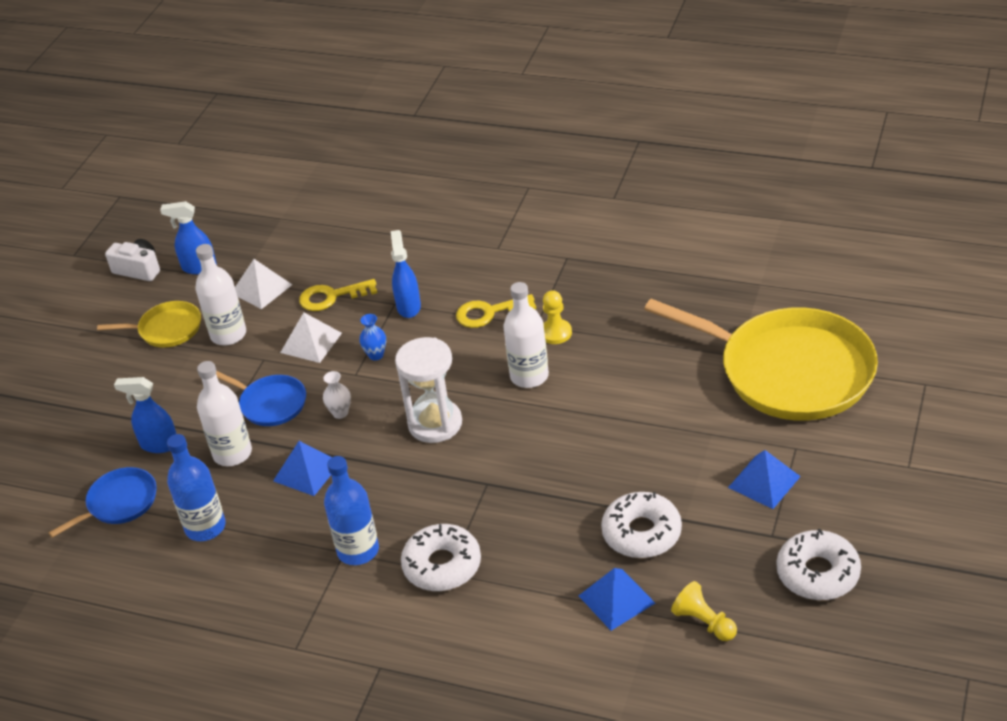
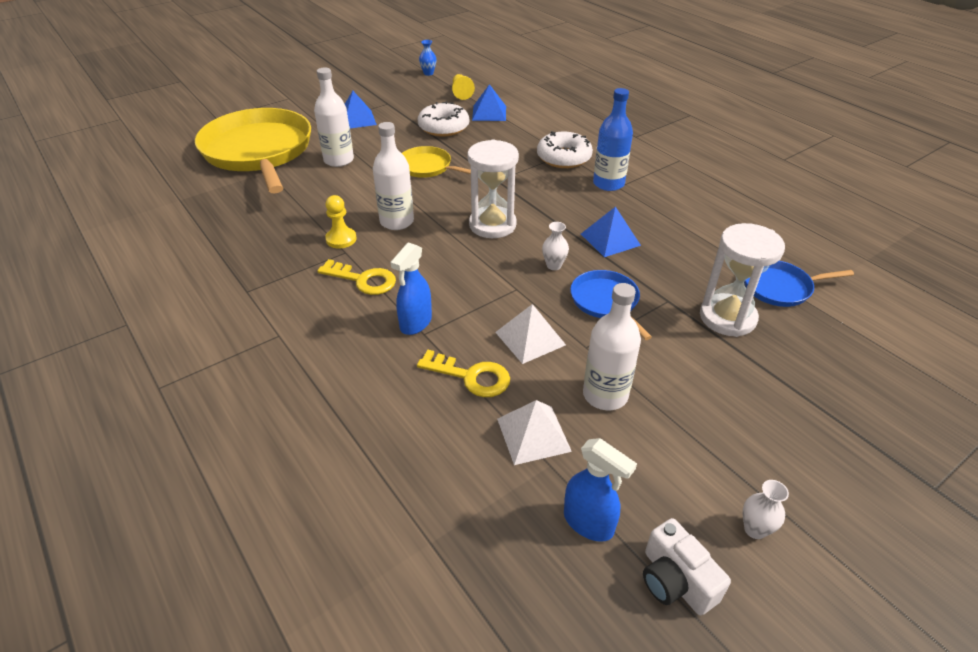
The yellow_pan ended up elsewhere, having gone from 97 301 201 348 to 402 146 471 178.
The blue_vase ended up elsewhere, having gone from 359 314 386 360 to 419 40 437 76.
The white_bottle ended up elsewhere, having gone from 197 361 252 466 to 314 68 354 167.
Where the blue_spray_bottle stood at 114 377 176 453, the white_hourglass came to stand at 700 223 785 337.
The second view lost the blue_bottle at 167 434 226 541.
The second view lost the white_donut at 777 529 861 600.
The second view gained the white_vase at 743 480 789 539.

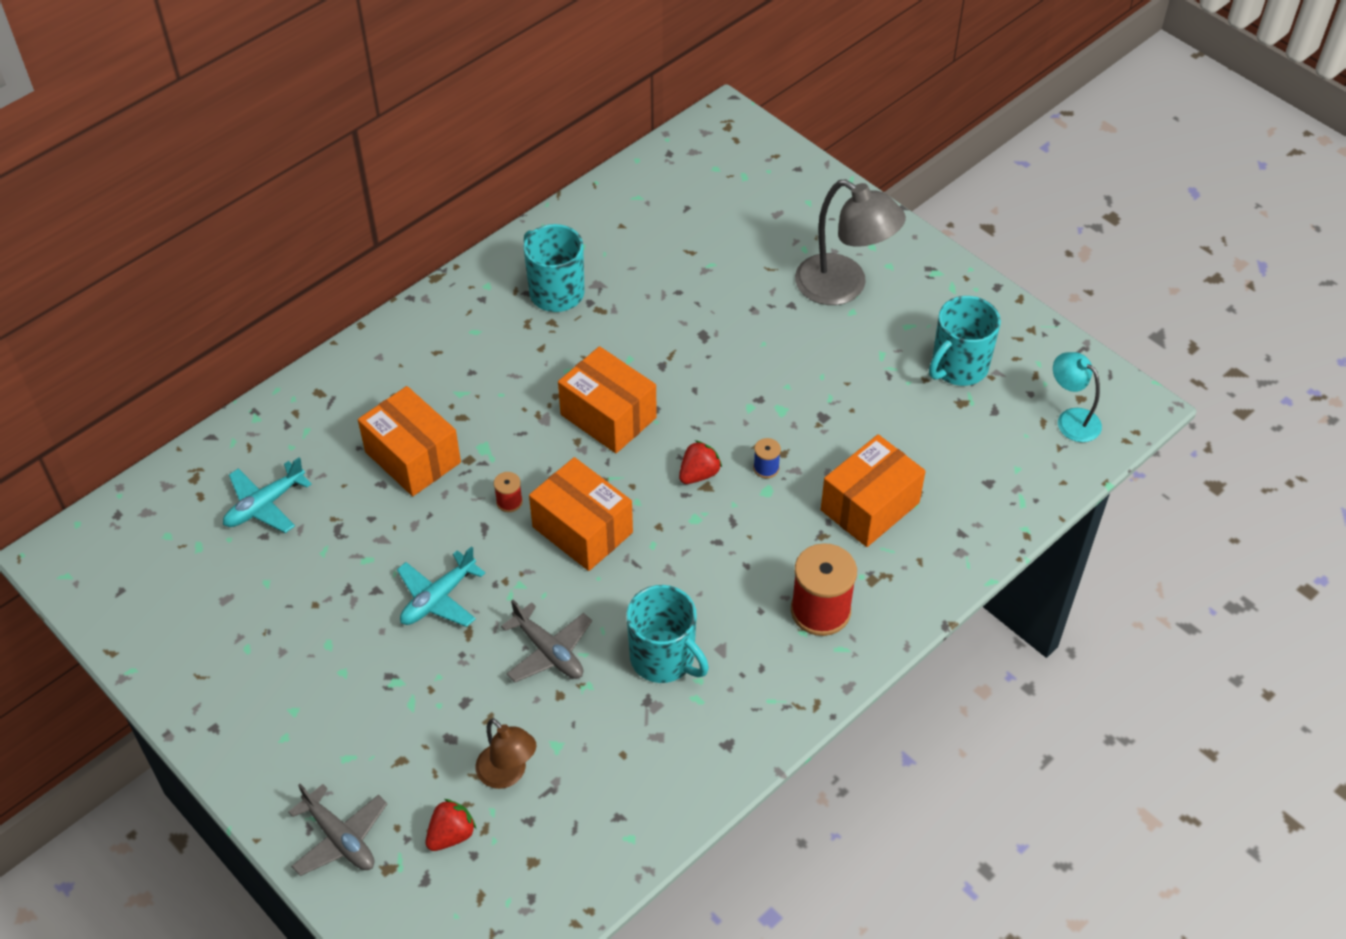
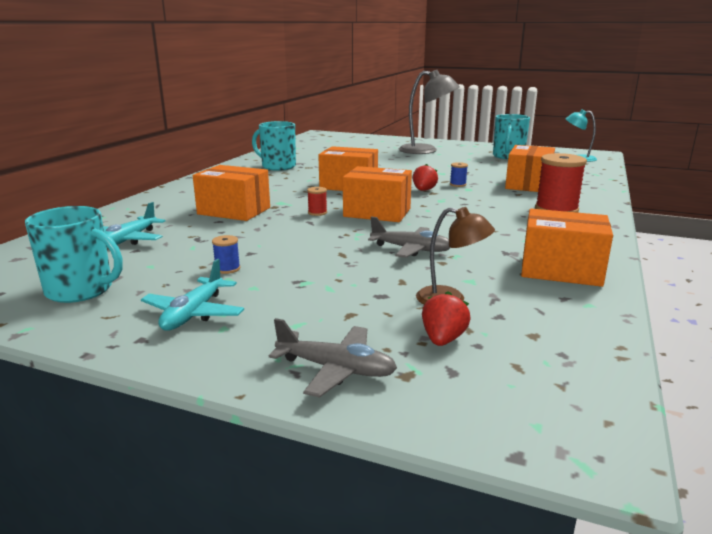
The turquoise_plane ended up elsewhere, having gone from 397 546 485 627 to 141 259 244 331.
The turquoise_mug ended up elsewhere, having gone from 627 585 709 683 to 25 206 123 303.
The second view gained the orange_box at 521 209 613 287.
The second view gained the blue_spool at 212 235 240 274.

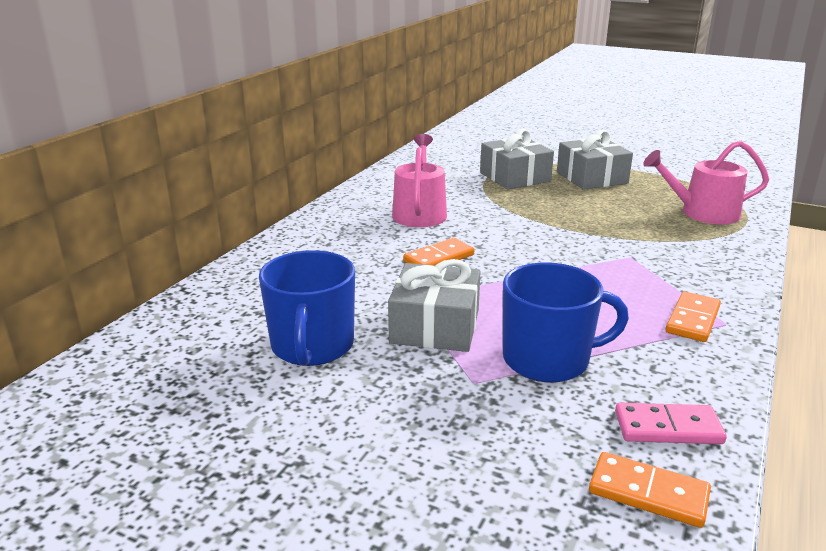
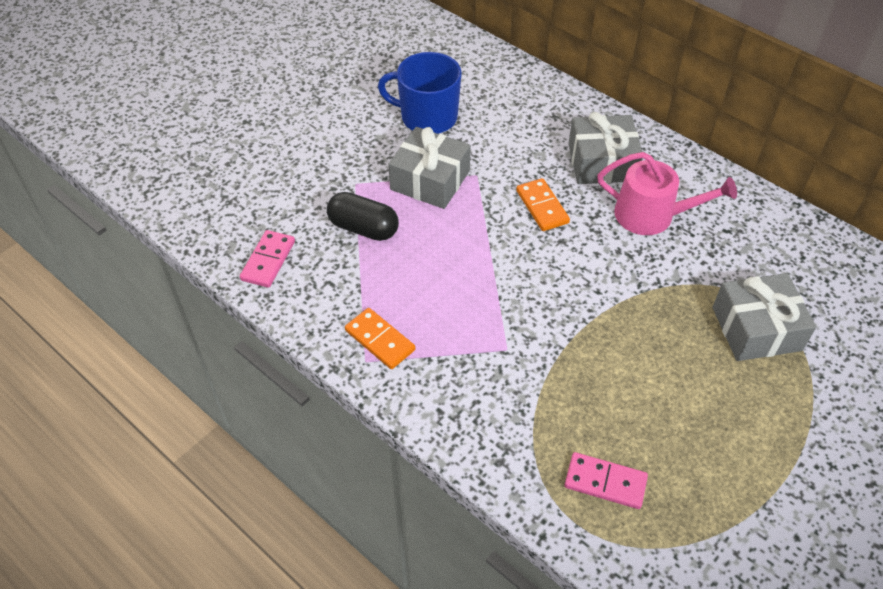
The grey_gift ended up elsewhere, having gone from 557 130 633 190 to 568 112 643 184.
Where the pink_watering_can stood at 643 141 769 224, the pink_domino came to stand at 565 452 648 509.
Where the blue_mug stood at 503 262 629 383, the black_capsule came to stand at 327 192 399 241.
The second view lost the orange_domino at 589 452 711 528.

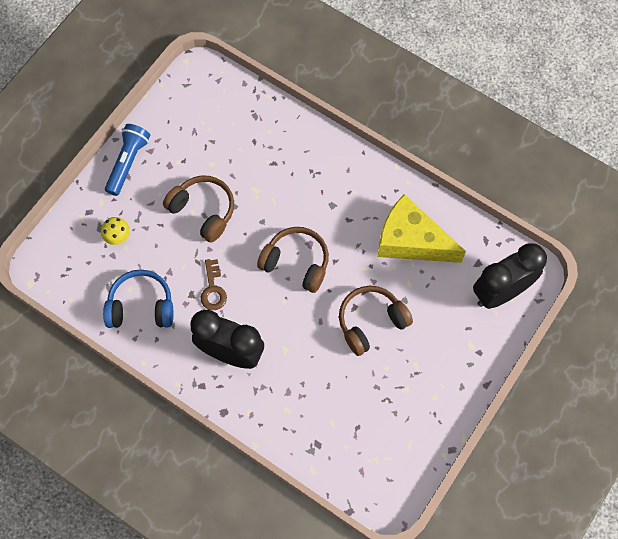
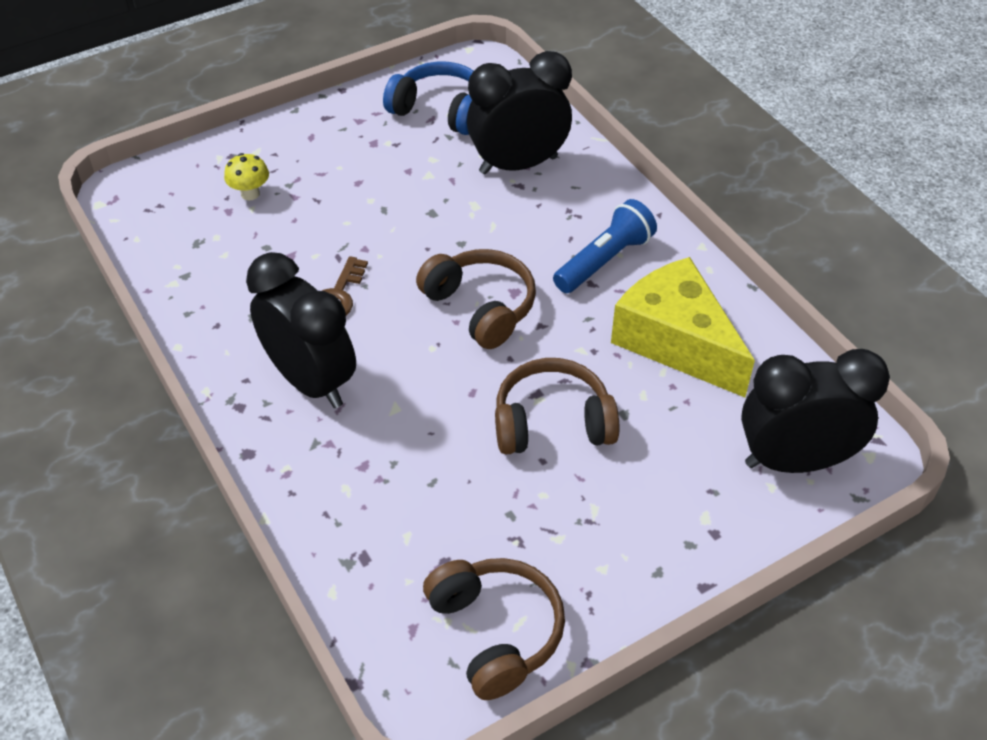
The blue_flashlight ended up elsewhere, having gone from 105 124 150 196 to 553 199 657 293.
The brown_headphones ended up elsewhere, having gone from 163 176 234 243 to 423 558 565 700.
The blue_headphones ended up elsewhere, having gone from 103 269 173 328 to 383 61 473 135.
The second view gained the black_clock at 467 51 572 175.

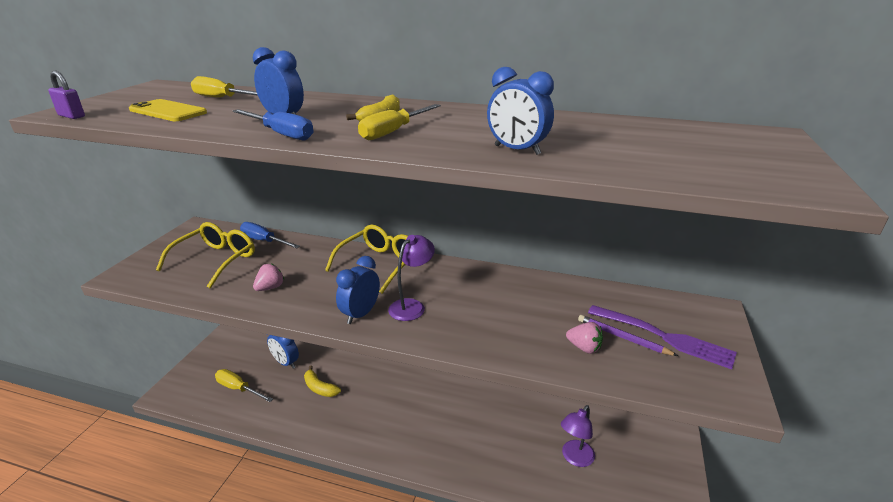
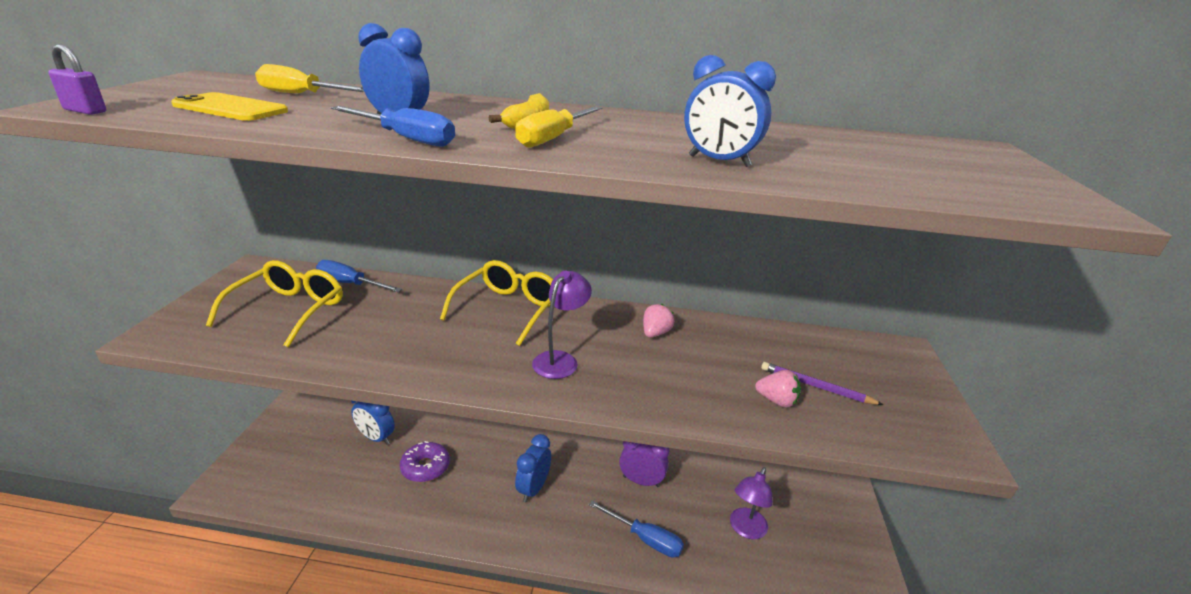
The blue_clock ended up elsewhere, having gone from 336 256 380 324 to 515 434 551 502.
The pink_strawberry ended up elsewhere, having gone from 253 264 284 291 to 643 304 674 338.
The second view lost the purple_fork at 588 305 737 369.
Where the yellow_banana stood at 304 365 341 397, the purple_donut came to stand at 400 441 450 482.
The second view lost the yellow_screwdriver at 215 369 273 402.
The second view gained the purple_clock at 619 441 670 487.
The second view gained the blue_screwdriver at 589 501 684 557.

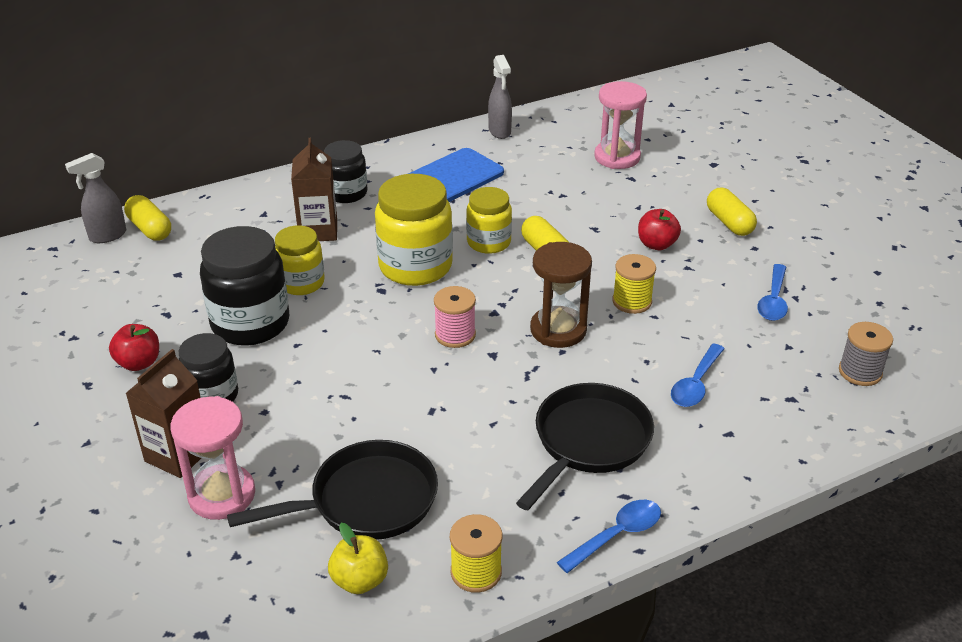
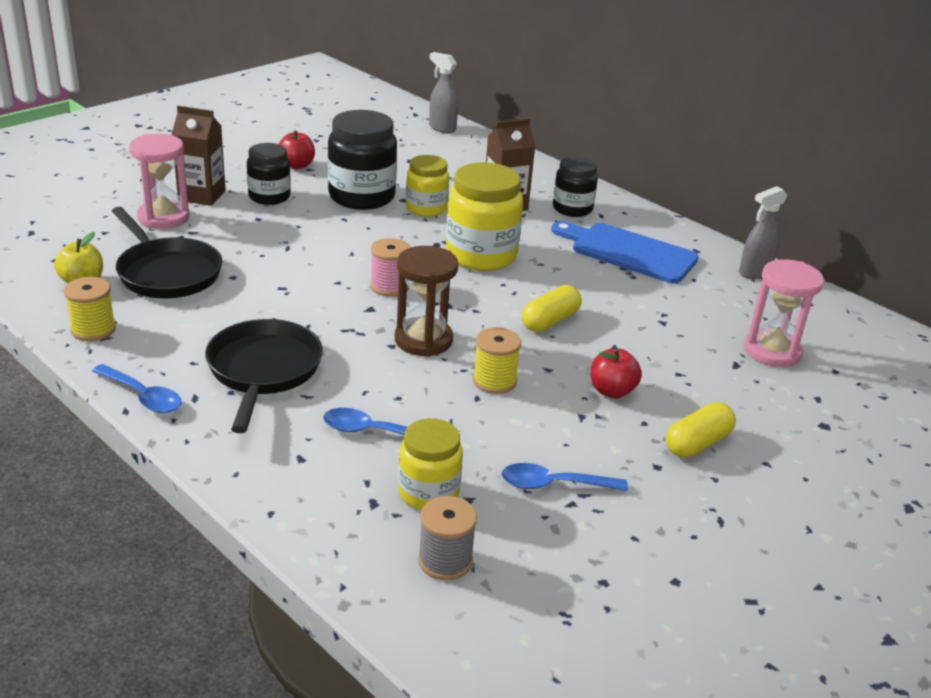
The yellow_jar ended up elsewhere, having gone from 466 187 512 254 to 398 418 463 510.
The second view lost the yellow_capsule at 124 195 171 241.
The black_pan at 516 383 654 510 ended up facing another way, 105 degrees counterclockwise from before.

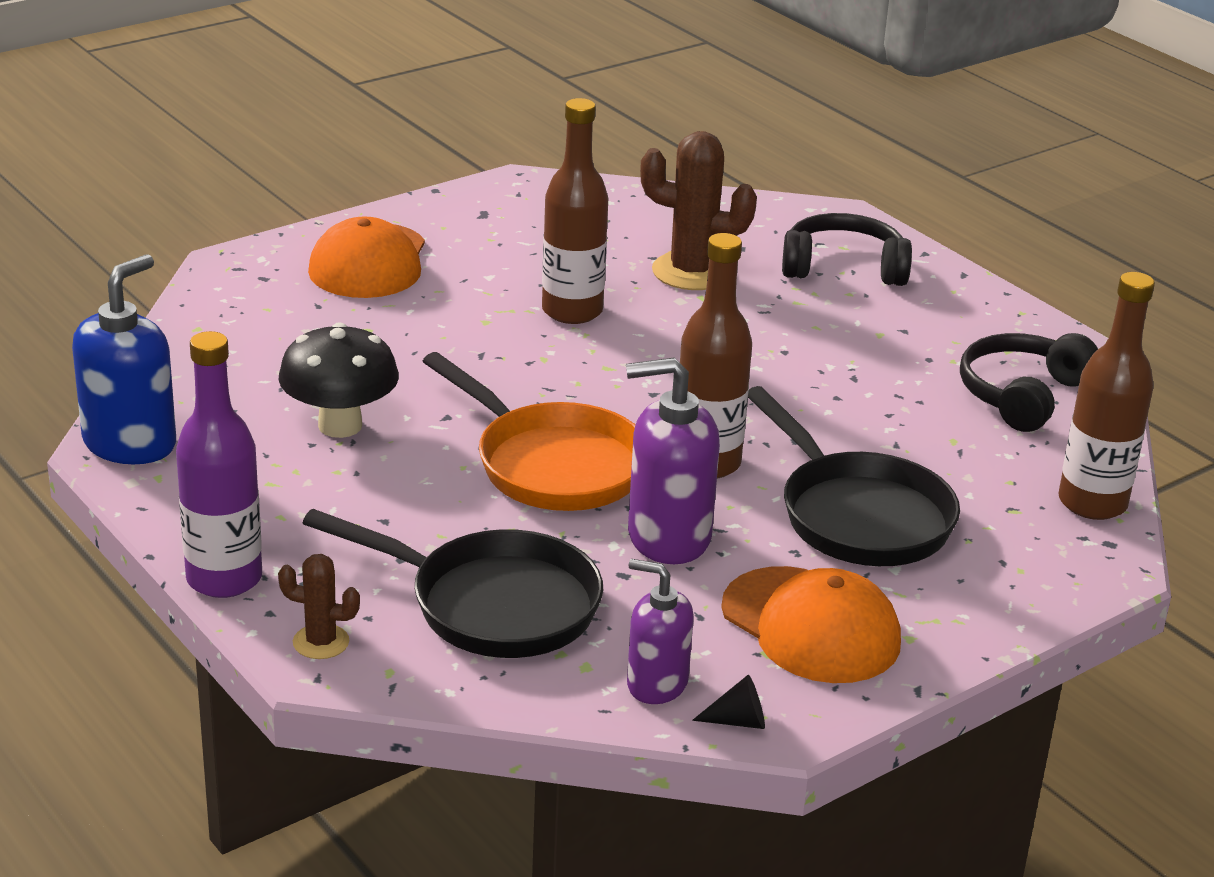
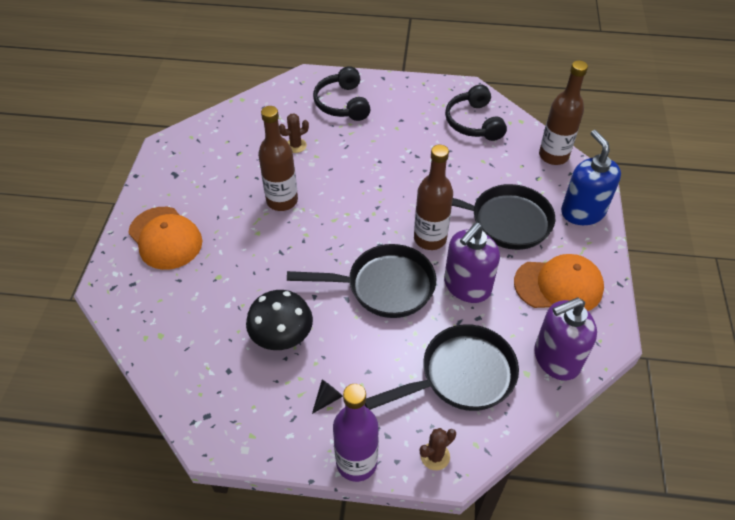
The size of the brown_cactus at 640 131 757 290 changed by a factor of 0.53.
The black_headphones at 782 213 912 286 ended up facing another way, 60 degrees counterclockwise from before.
The blue_soap_dispenser ended up elsewhere, having gone from 72 254 176 464 to 561 130 621 225.
What was the orange_pan at 423 352 635 511 turned into the black_pan at 287 244 436 318.
The size of the purple_soap_dispenser at 627 559 694 704 changed by a factor of 1.56.
The black_cone ended up elsewhere, having gone from 692 675 765 729 to 312 380 343 414.

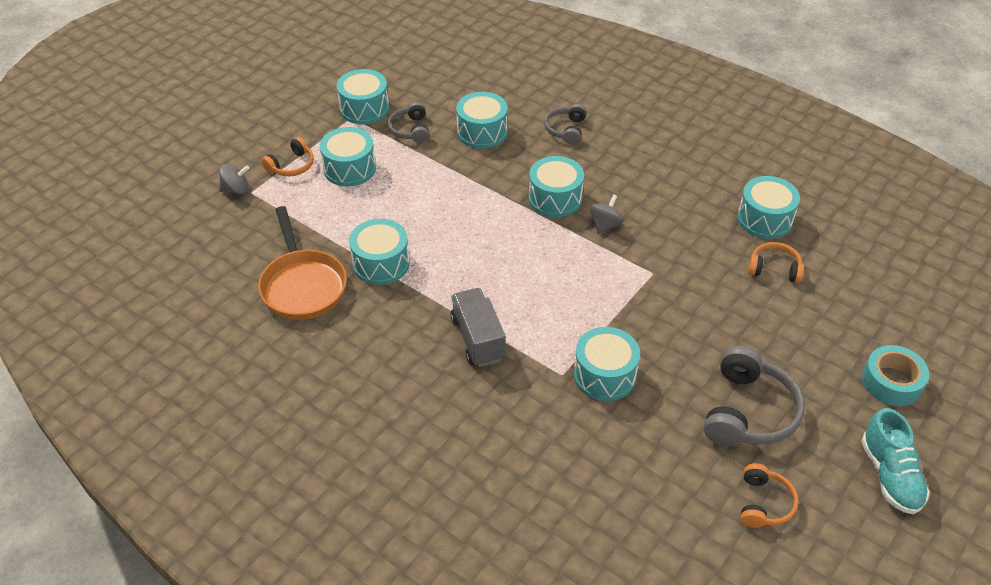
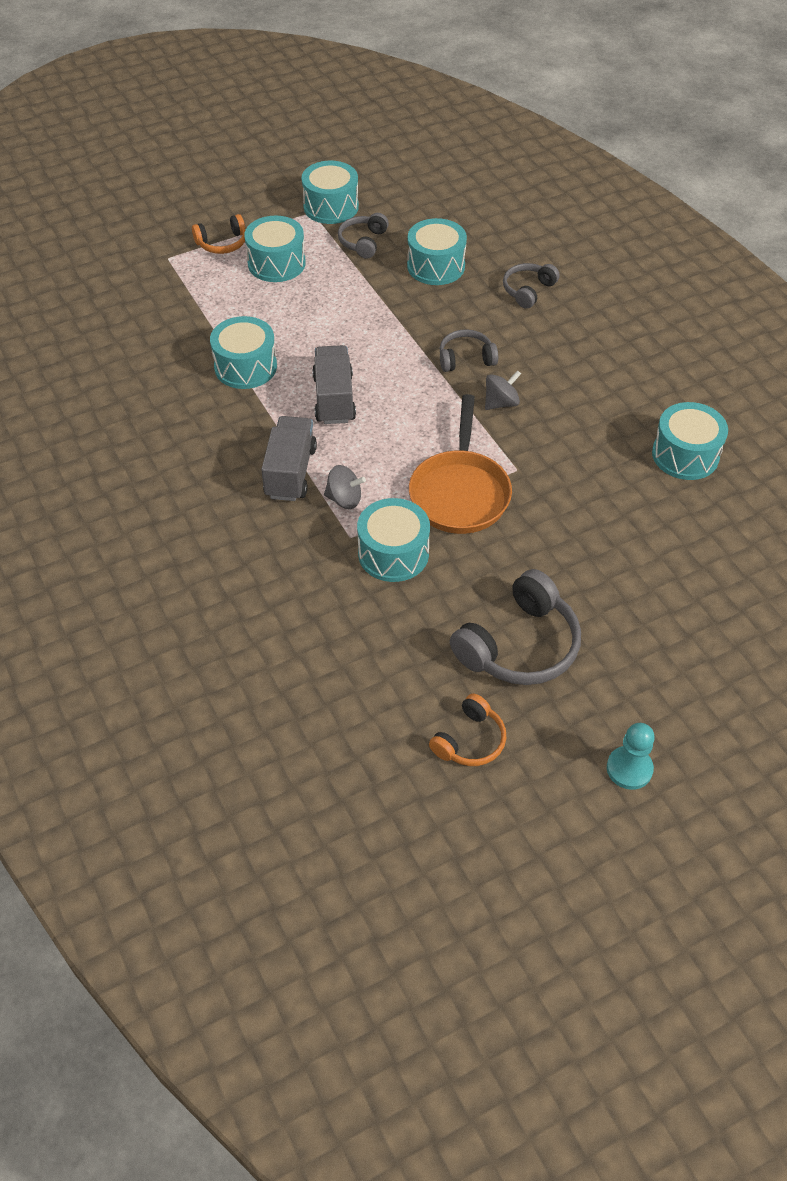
Where the turquoise_drum stood at 529 156 584 217, the grey_headphones came to stand at 439 329 498 372.
The grey_spinning_top ended up elsewhere, having gone from 219 164 249 194 to 324 465 366 509.
The orange_pan ended up elsewhere, having gone from 258 206 347 320 to 409 394 512 534.
The second view lost the orange_headphones at 748 242 804 283.
The second view lost the turquoise_tape at 862 345 929 406.
Where the turquoise_shoe stood at 861 408 930 514, the turquoise_pawn came to stand at 607 723 655 790.
The second view gained the grey_truck at 312 345 356 424.

